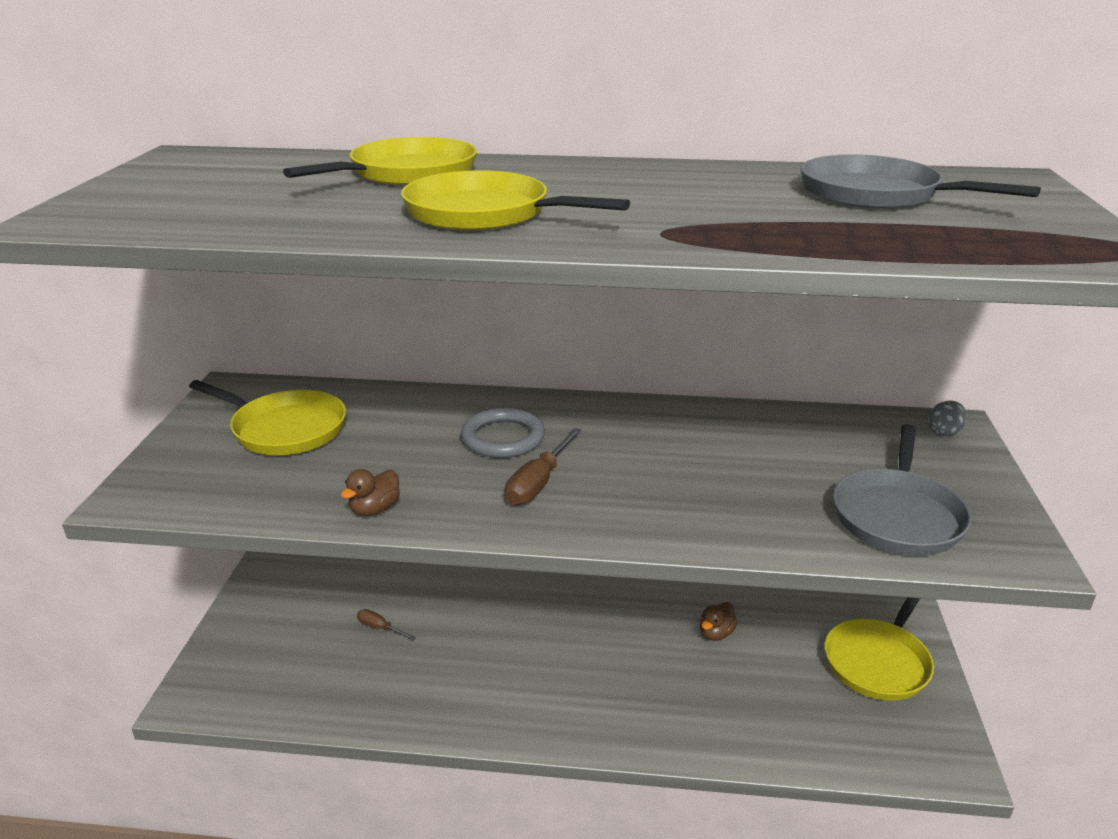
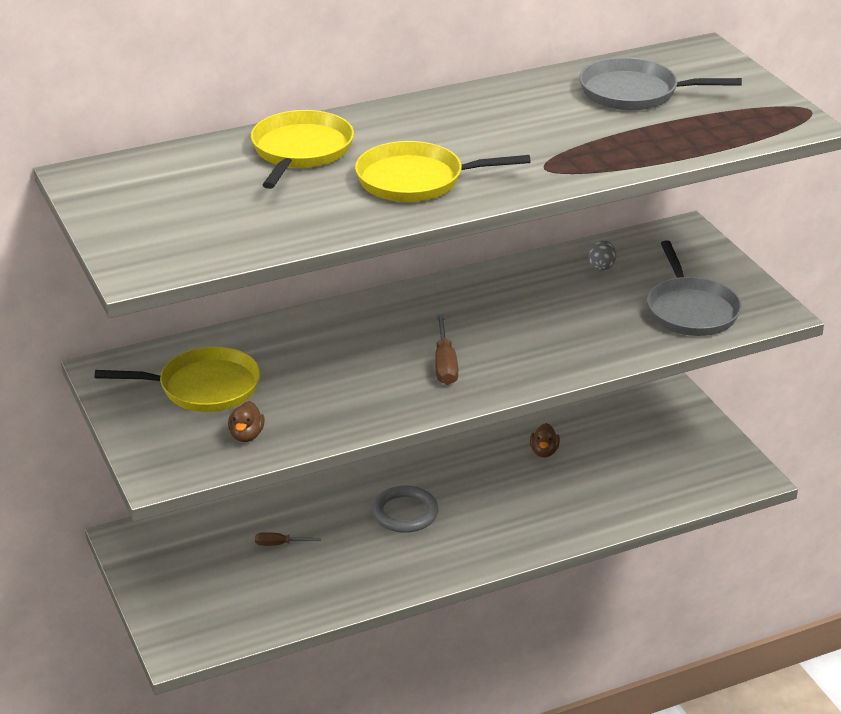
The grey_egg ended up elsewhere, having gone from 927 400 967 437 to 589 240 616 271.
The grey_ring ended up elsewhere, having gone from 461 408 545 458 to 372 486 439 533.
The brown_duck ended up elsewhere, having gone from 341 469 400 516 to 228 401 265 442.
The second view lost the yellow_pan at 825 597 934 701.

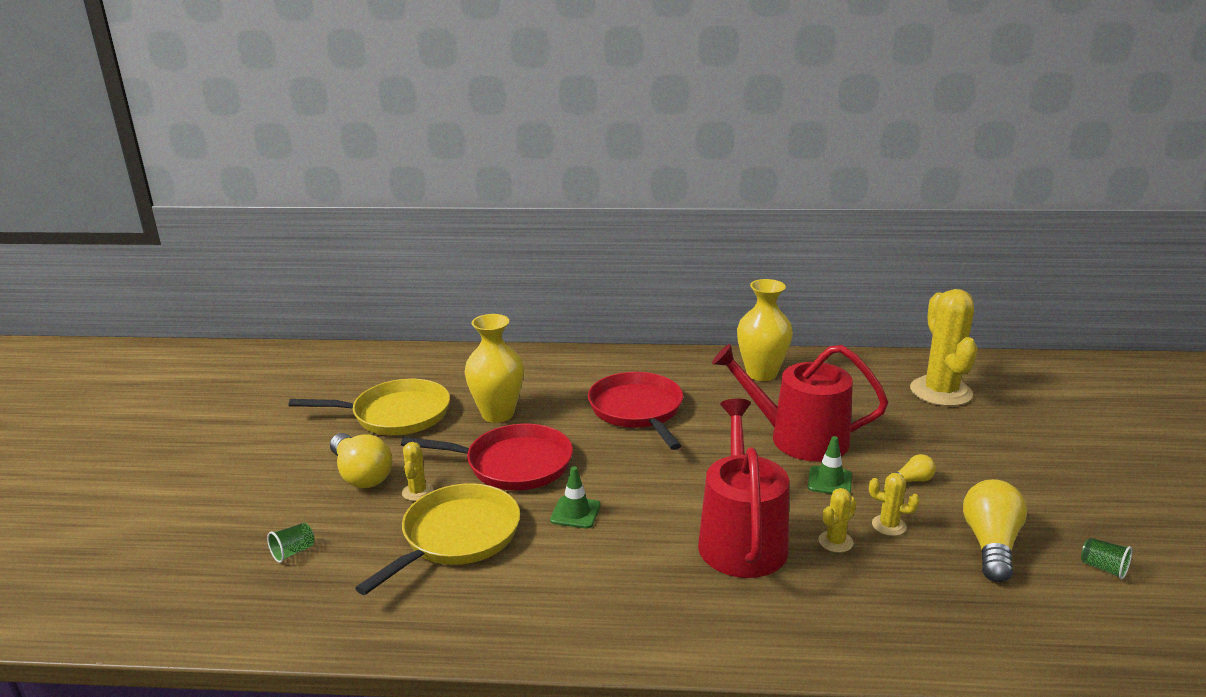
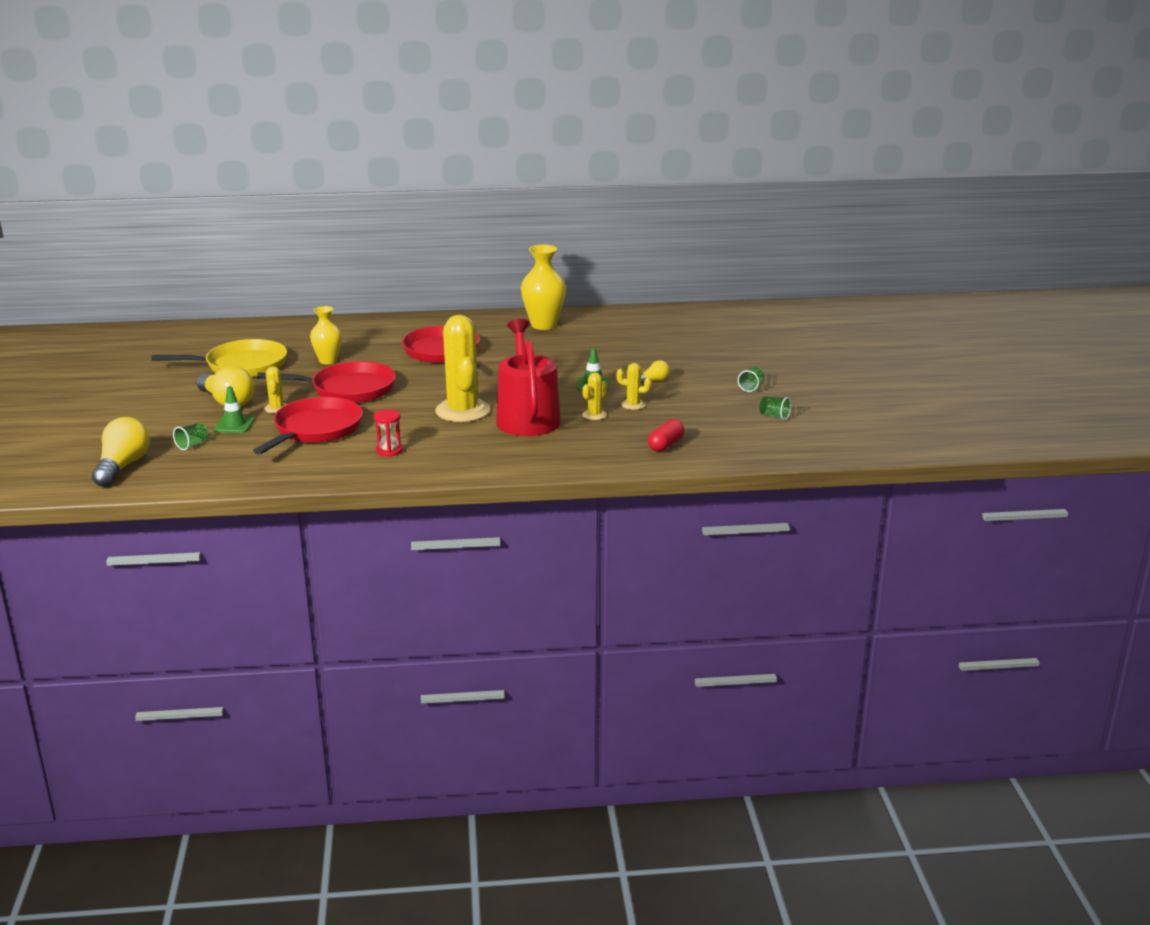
The yellow_cactus ended up elsewhere, having gone from 910 289 978 406 to 435 315 490 422.
The size of the yellow_vase at 464 314 524 423 changed by a factor of 0.65.
The second view lost the red_watering_can at 712 344 888 462.
The green_traffic_cone ended up elsewhere, having gone from 550 466 601 529 to 214 386 254 433.
The yellow_light_bulb ended up elsewhere, having gone from 963 479 1027 582 to 92 417 150 487.
What was the yellow_pan at 355 483 520 595 turned into the red_pan at 253 397 363 455.
The second view gained the green_cup at 738 367 764 392.
The second view gained the red_hourglass at 374 409 403 457.
The second view gained the red_capsule at 648 419 684 452.

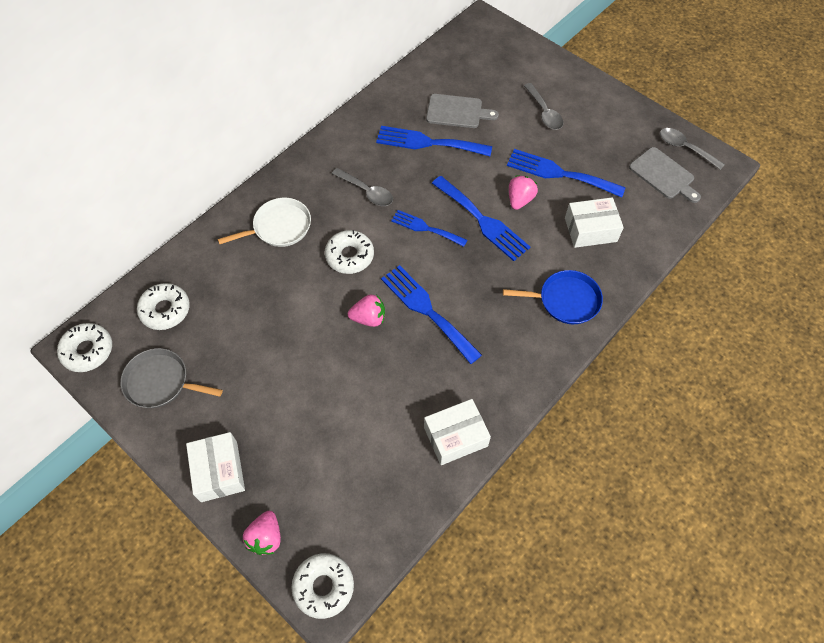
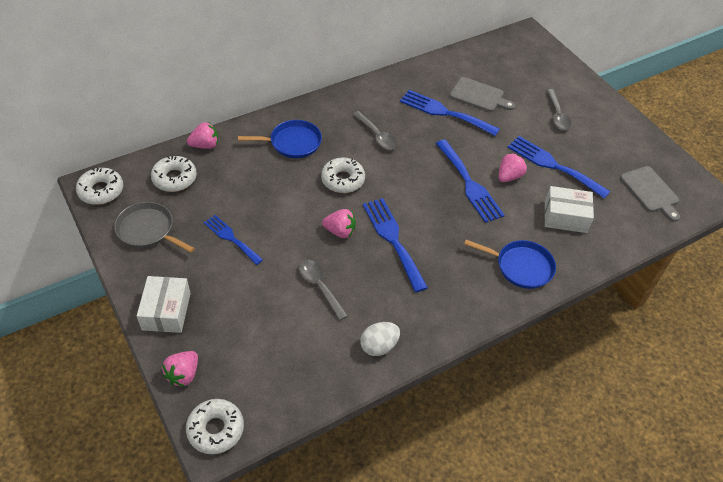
The grey_spoon ended up elsewhere, having gone from 660 128 725 170 to 298 260 348 320.
What was the white_pan at 218 198 311 247 turned into the blue_pan at 238 120 322 158.
The blue_fork ended up elsewhere, having gone from 391 210 467 247 to 204 215 263 265.
Where the white_box stood at 424 399 491 465, the white_egg came to stand at 360 322 400 356.
The second view gained the pink_strawberry at 187 122 218 149.

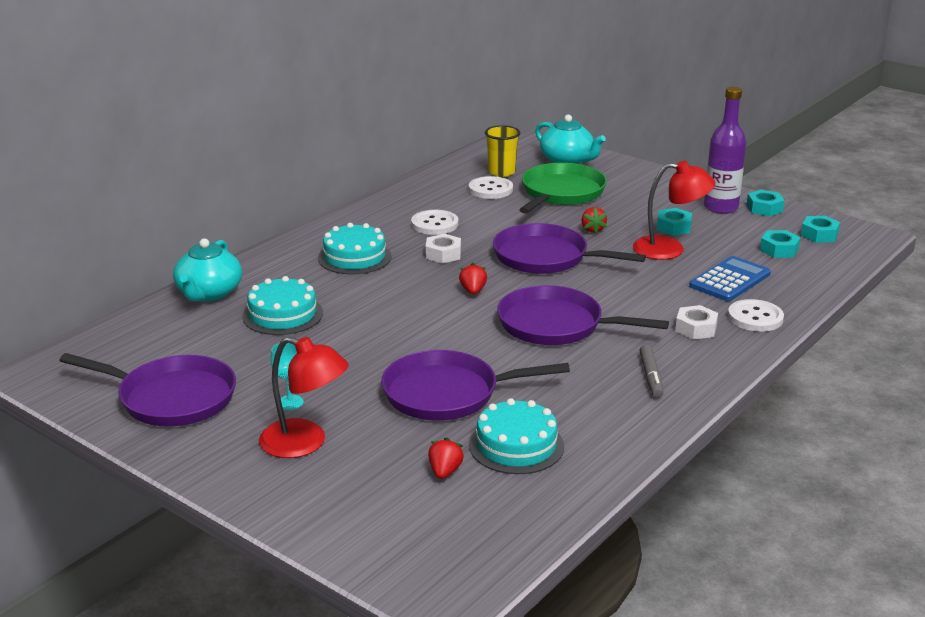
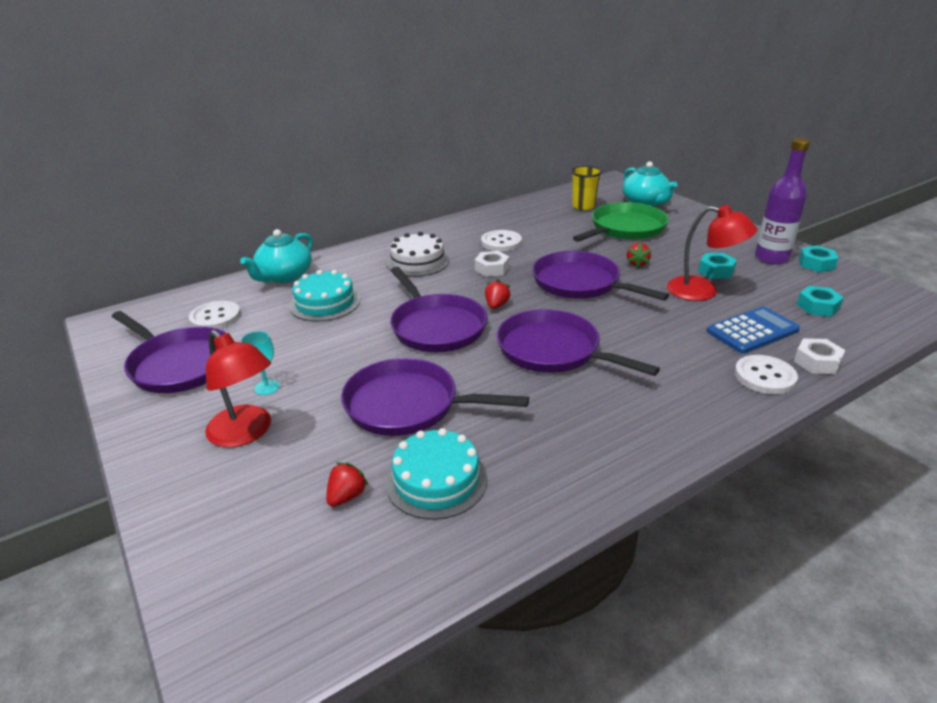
The white_button ended up elsewhere, having gone from 469 176 513 199 to 189 301 241 329.
The second view lost the turquoise_nut at 801 216 840 243.
What was the turquoise_cake at 318 223 392 275 turned into the white_cake at 386 232 449 277.
The white_nut ended up elsewhere, having gone from 675 305 718 340 to 794 338 845 374.
The second view lost the grey_marker at 639 344 664 398.
The second view gained the purple_pan at 390 267 488 352.

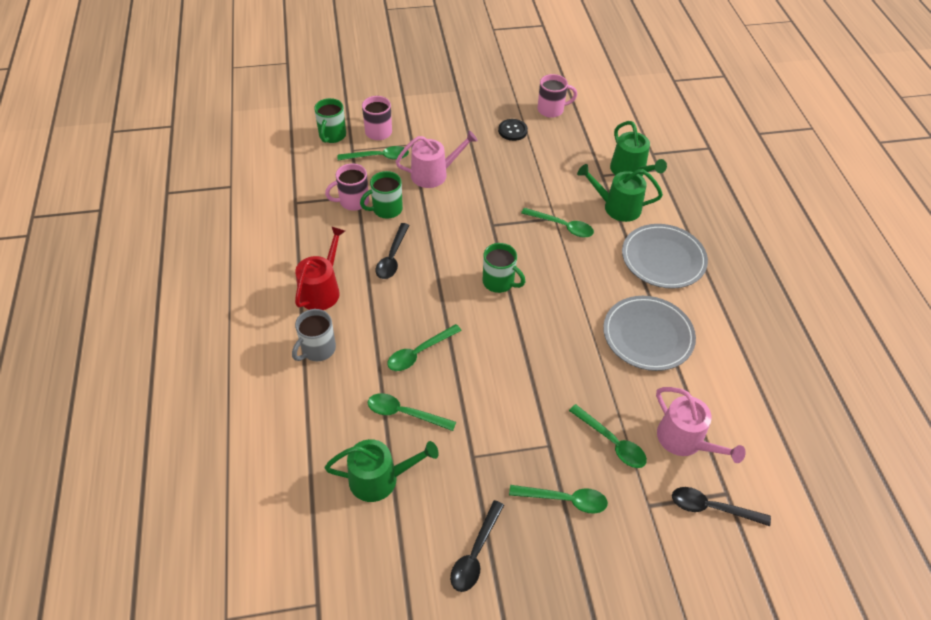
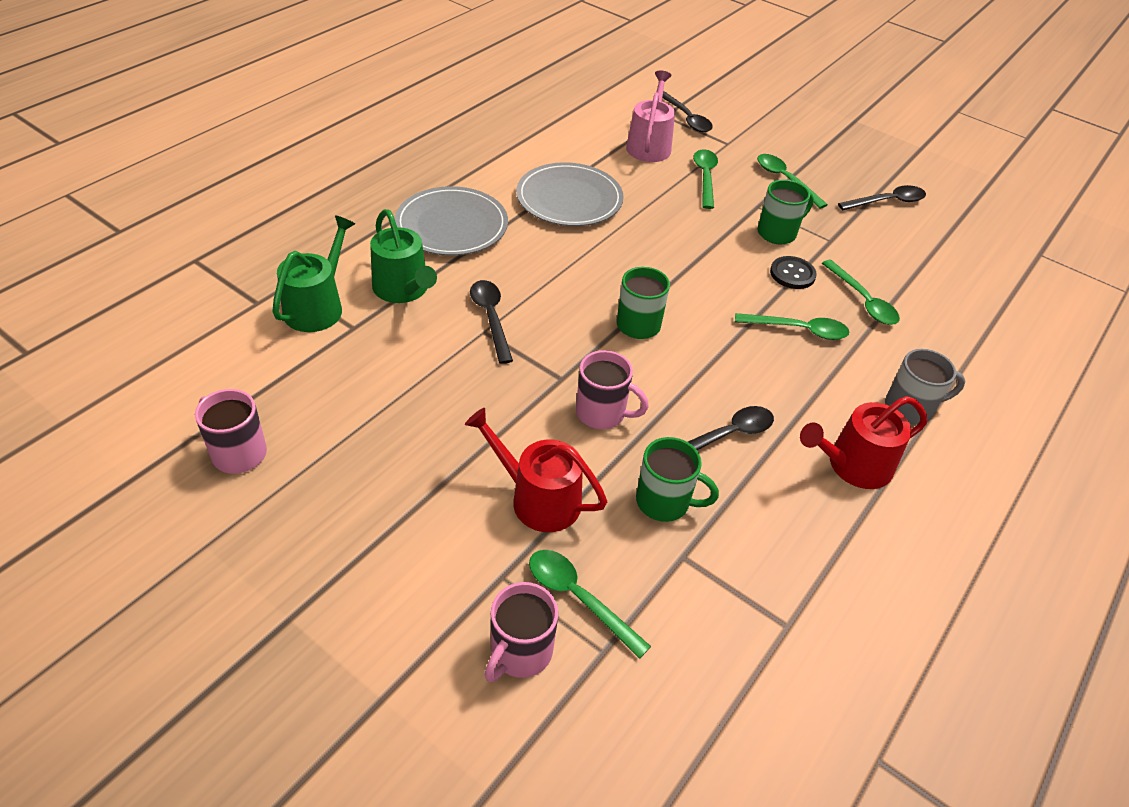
The green_mug ended up elsewhere, having gone from 314 98 346 143 to 757 179 814 245.
The black_button ended up elsewhere, having gone from 498 119 528 141 to 770 256 817 289.
What was the pink_watering_can at 396 131 478 188 turned into the red_watering_can at 465 408 607 532.
The pink_mug ended up elsewhere, having gone from 325 163 369 211 to 576 350 649 429.
What was the green_spoon at 521 208 594 238 turned into the black_spoon at 470 280 513 364.
The second view lost the green_watering_can at 325 439 439 502.

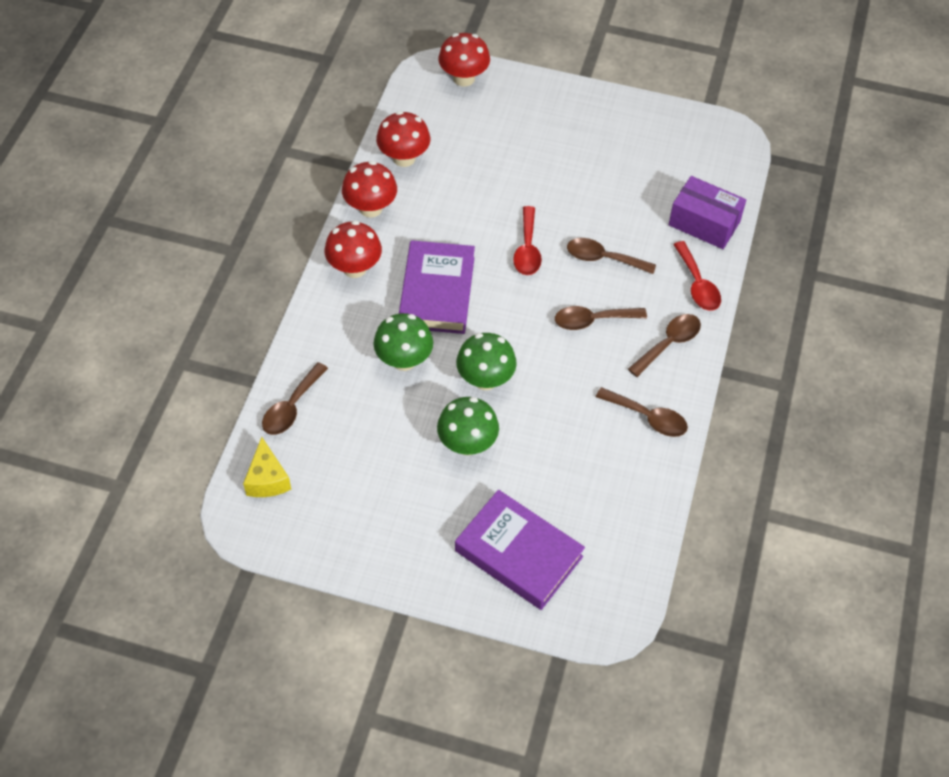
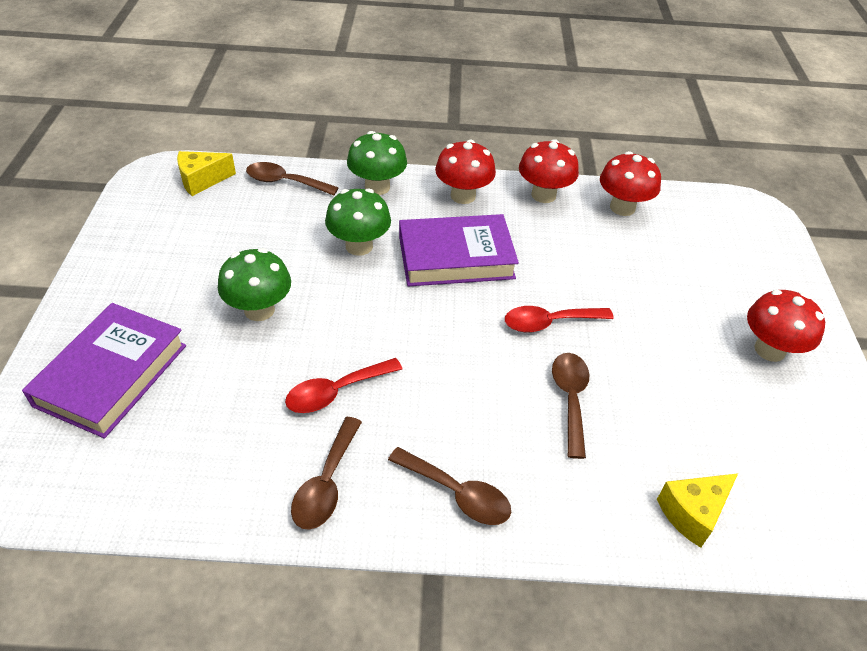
The red_mushroom ended up elsewhere, having gone from 439 33 490 87 to 747 289 825 362.
Where the purple_box stood at 669 176 746 249, the yellow_cheese came to stand at 657 473 738 548.
The red_spoon ended up elsewhere, having gone from 673 241 721 311 to 285 358 403 413.
The second view lost the brown_spoon at 555 306 647 330.
The green_mushroom ended up elsewhere, having gone from 456 333 517 390 to 347 131 407 195.

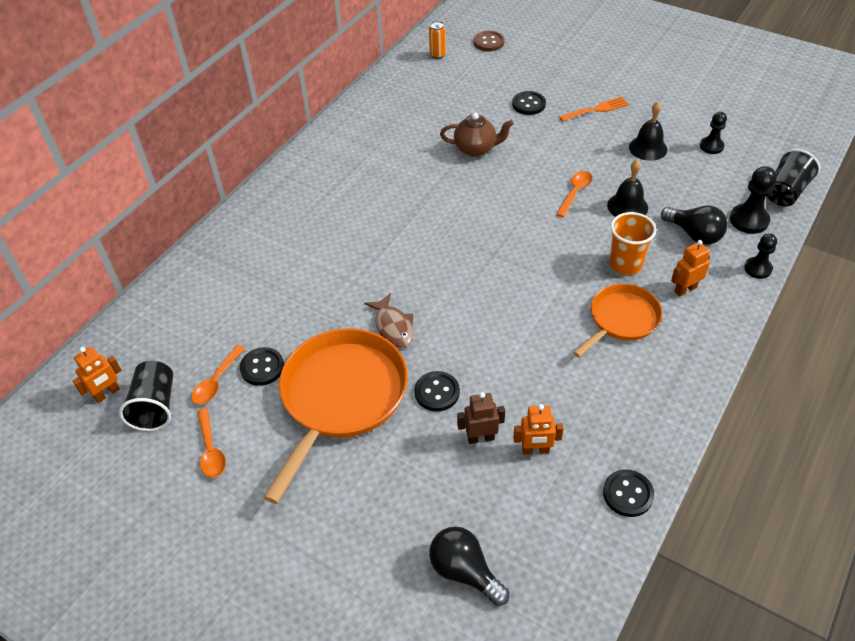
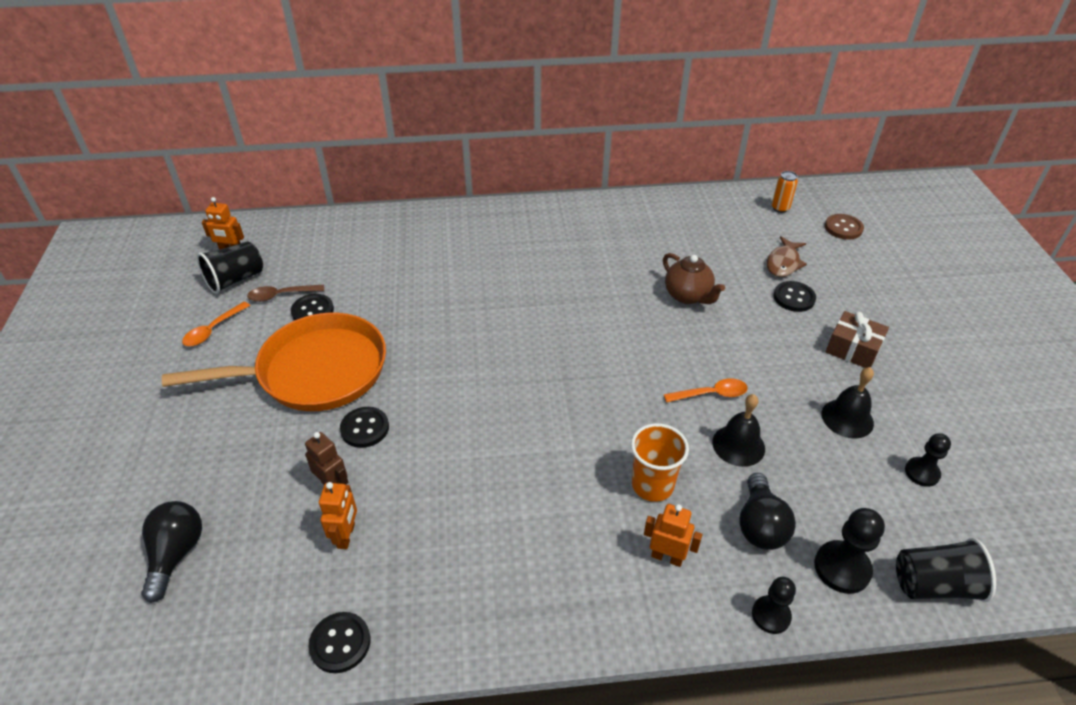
Where the orange_fork stood at 559 97 629 122, the brown_gift came to stand at 826 311 889 368.
The second view lost the orange_pan at 573 284 662 357.
The brown_fish ended up elsewhere, having gone from 364 293 414 348 to 767 236 807 277.
What was the orange_spoon at 191 344 245 405 turned into the brown_spoon at 247 285 324 302.
The orange_robot at 513 404 564 455 ended up facing another way, 135 degrees counterclockwise from before.

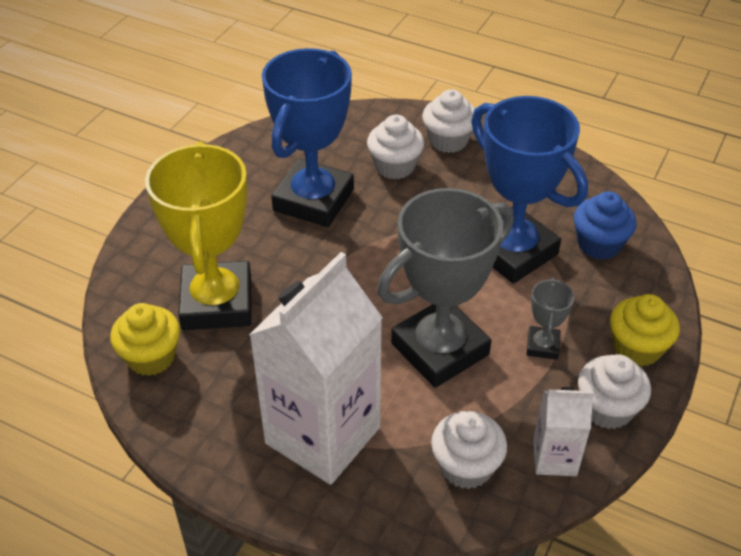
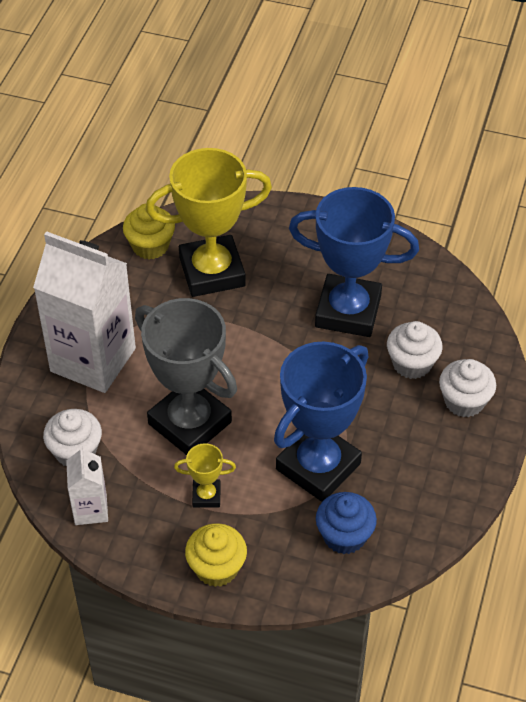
What was the grey_trophy at 526 277 575 360 turned into the yellow_trophy at 174 443 236 507.
The second view lost the white_cupcake at 578 354 651 429.

